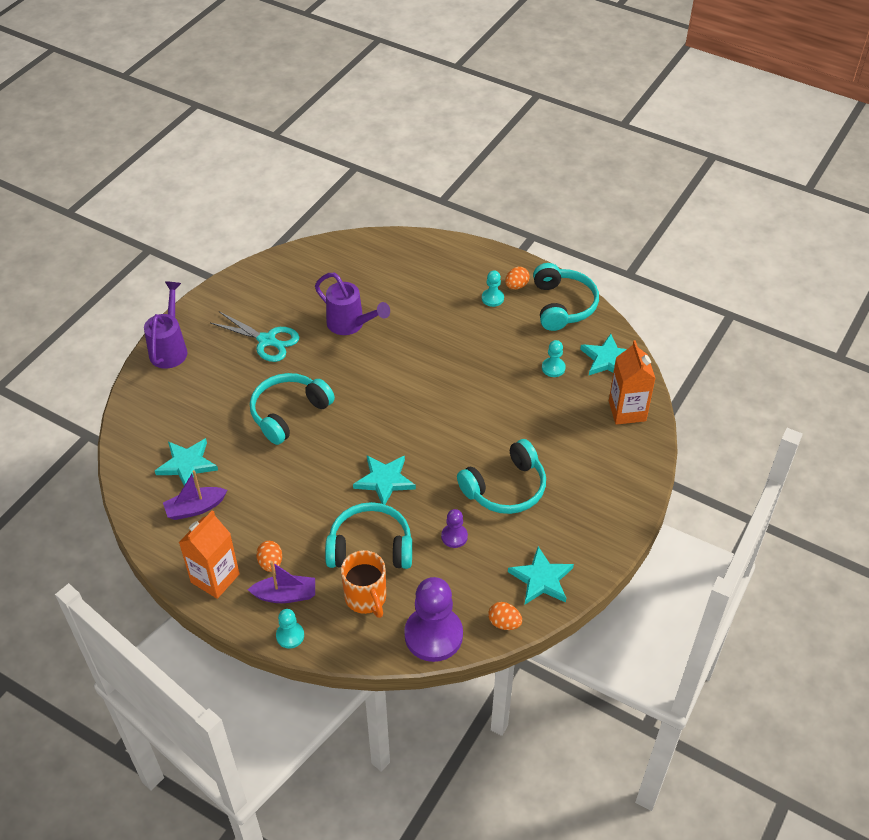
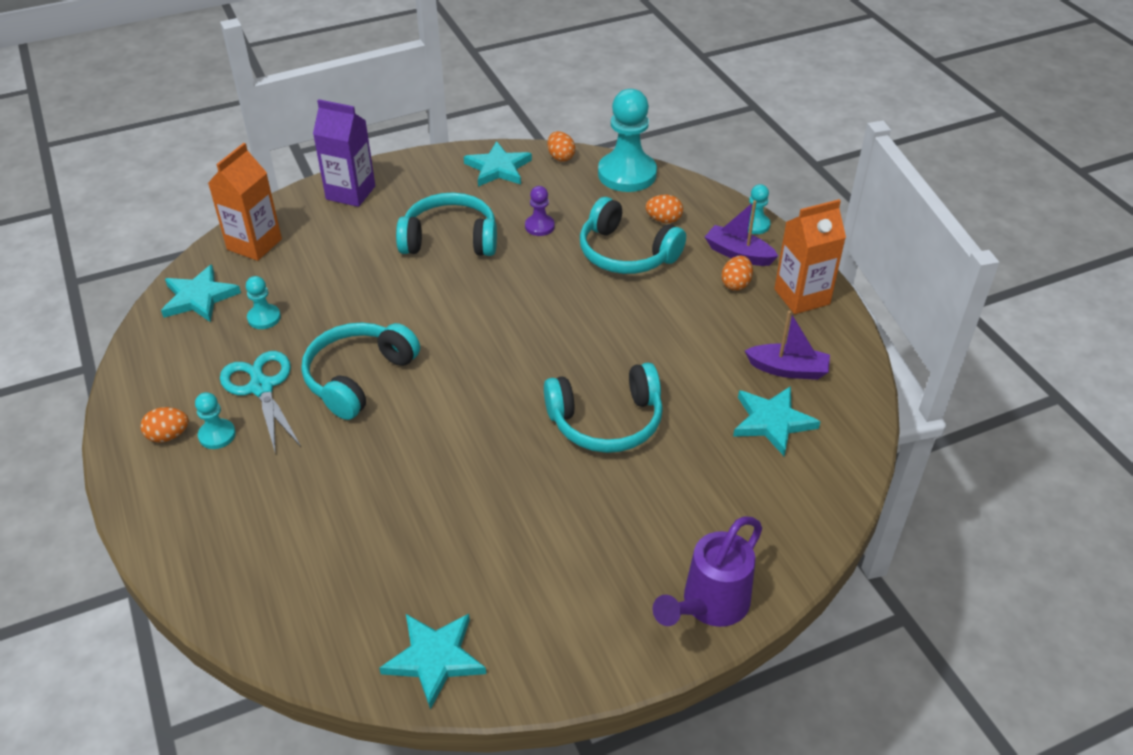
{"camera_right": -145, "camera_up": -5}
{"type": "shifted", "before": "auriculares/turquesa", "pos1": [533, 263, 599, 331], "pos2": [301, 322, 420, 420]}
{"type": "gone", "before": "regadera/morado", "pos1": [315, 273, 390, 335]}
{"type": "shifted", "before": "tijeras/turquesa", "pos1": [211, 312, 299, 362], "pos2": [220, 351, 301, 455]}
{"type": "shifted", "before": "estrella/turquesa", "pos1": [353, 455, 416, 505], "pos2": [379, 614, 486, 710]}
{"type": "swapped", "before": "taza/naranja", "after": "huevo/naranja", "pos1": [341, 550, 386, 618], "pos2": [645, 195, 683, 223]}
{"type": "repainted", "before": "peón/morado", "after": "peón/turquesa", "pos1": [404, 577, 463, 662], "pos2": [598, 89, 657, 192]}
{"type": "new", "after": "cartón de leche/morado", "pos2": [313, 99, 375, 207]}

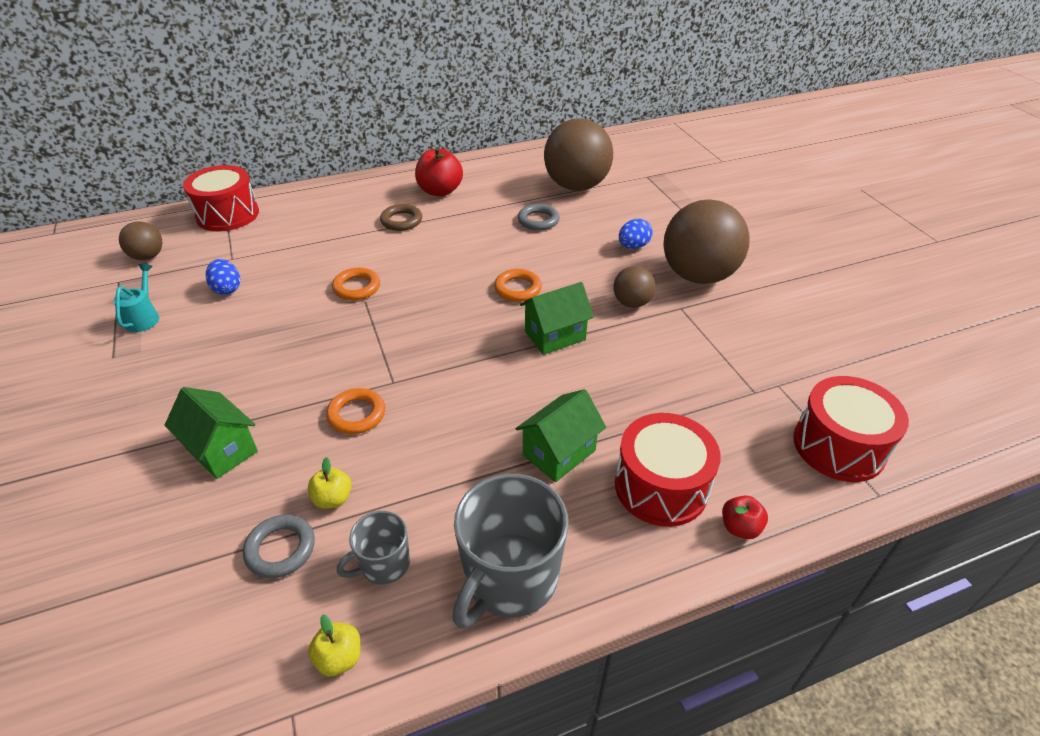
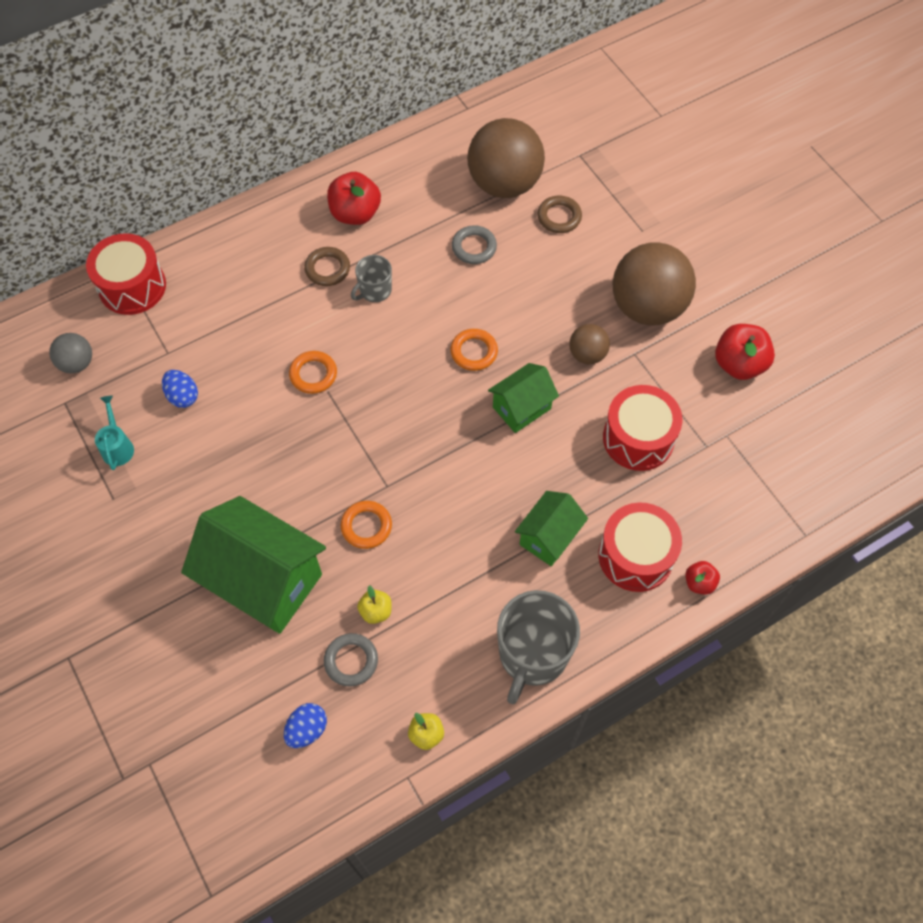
{"camera_right": -10, "camera_up": 20}
{"type": "shifted", "before": "huevo/azul", "pos1": [619, 219, 653, 249], "pos2": [284, 703, 327, 748]}
{"type": "repainted", "before": "pelota/marrón", "after": "pelota/gris", "pos1": [119, 221, 162, 260], "pos2": [49, 333, 92, 373]}
{"type": "shifted", "before": "tambor/rojo", "pos1": [793, 376, 909, 482], "pos2": [603, 385, 682, 471]}
{"type": "scaled", "before": "casa/verde", "pos1": [164, 387, 258, 479], "pos2": [181, 496, 326, 634], "scale": 1.84}
{"type": "shifted", "before": "taza/gris", "pos1": [337, 511, 410, 585], "pos2": [351, 255, 392, 302]}
{"type": "new", "after": "anillo/marrón", "pos2": [537, 196, 582, 233]}
{"type": "new", "after": "manzana/rojo", "pos2": [715, 324, 775, 380]}

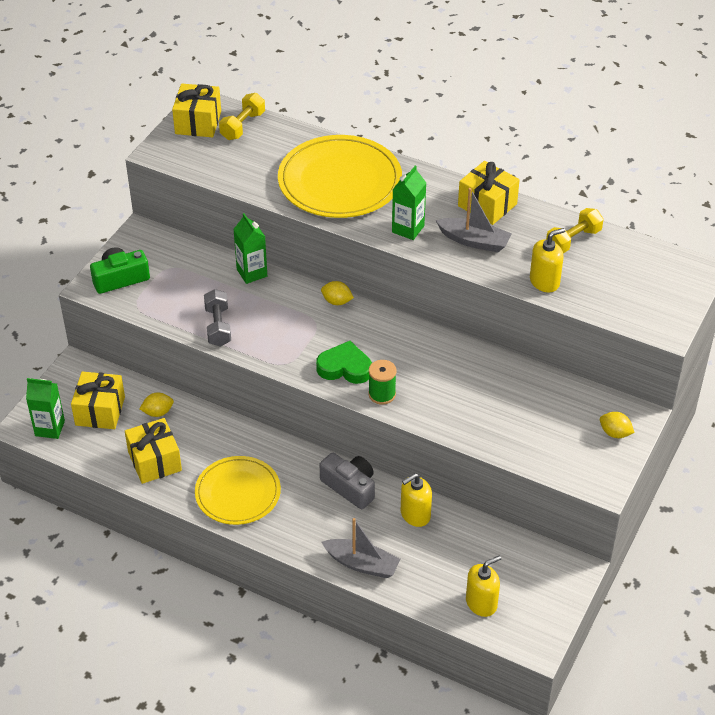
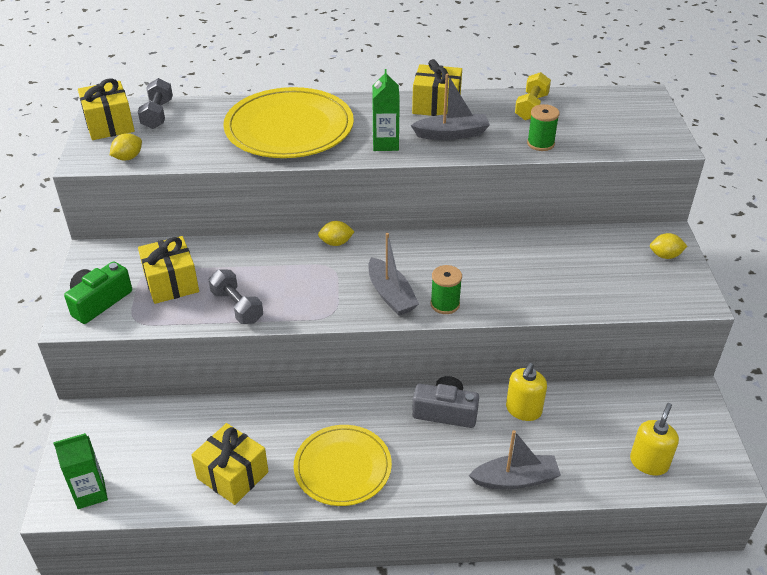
{"camera_right": -30, "camera_up": -5}
{"type": "repainted", "before": "mancuerna/amarillo", "after": "mancuerna/gris", "pos1": [219, 93, 265, 140], "pos2": [138, 78, 173, 129]}
{"type": "gone", "before": "cartón de leche/verde", "pos1": [233, 213, 267, 284]}
{"type": "swapped", "before": "dispensador de jabón/amarillo", "after": "carrete/verde", "pos1": [530, 228, 565, 293], "pos2": [527, 104, 560, 151]}
{"type": "swapped", "before": "corazón/verde", "after": "barco/gris", "pos1": [316, 341, 372, 384], "pos2": [368, 233, 419, 316]}
{"type": "shifted", "before": "regalo/amarillo", "pos1": [71, 372, 125, 429], "pos2": [138, 236, 199, 304]}
{"type": "shifted", "before": "limón/amarillo", "pos1": [140, 393, 174, 417], "pos2": [110, 133, 142, 160]}

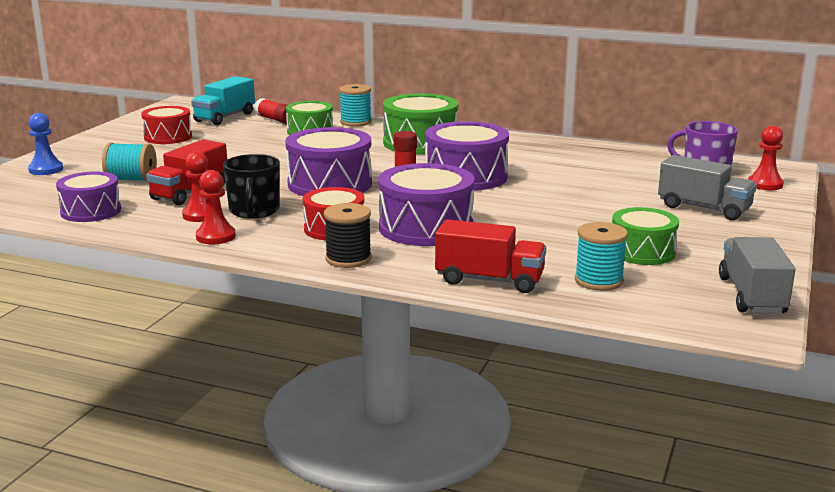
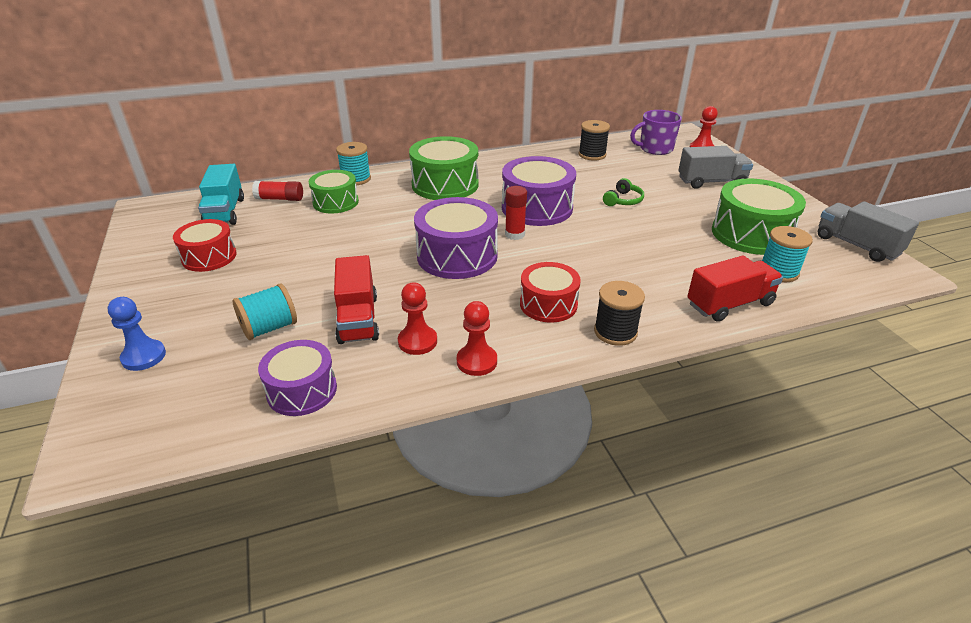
{"camera_right": -40, "camera_up": 15}
{"type": "gone", "before": "taza/negro", "pos1": [223, 154, 280, 219]}
{"type": "gone", "before": "tambor/morado", "pos1": [378, 163, 475, 246]}
{"type": "scaled", "before": "tambor/verde", "pos1": [612, 207, 679, 265], "pos2": [712, 178, 806, 255], "scale": 1.56}
{"type": "new", "after": "carrete/negro", "pos2": [579, 120, 610, 160]}
{"type": "new", "after": "auriculares/verde", "pos2": [603, 178, 644, 206]}

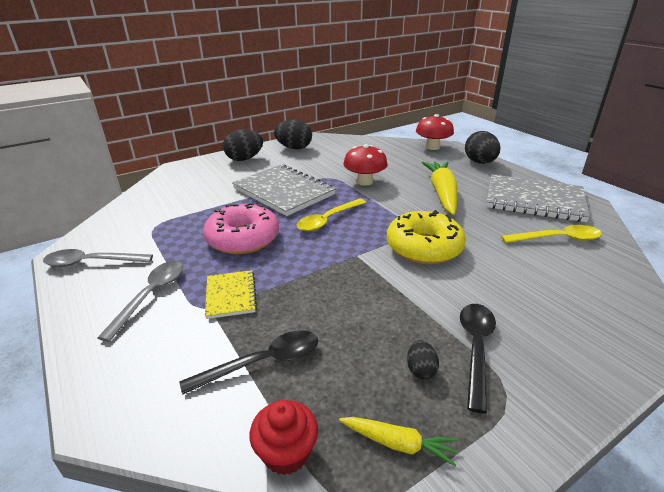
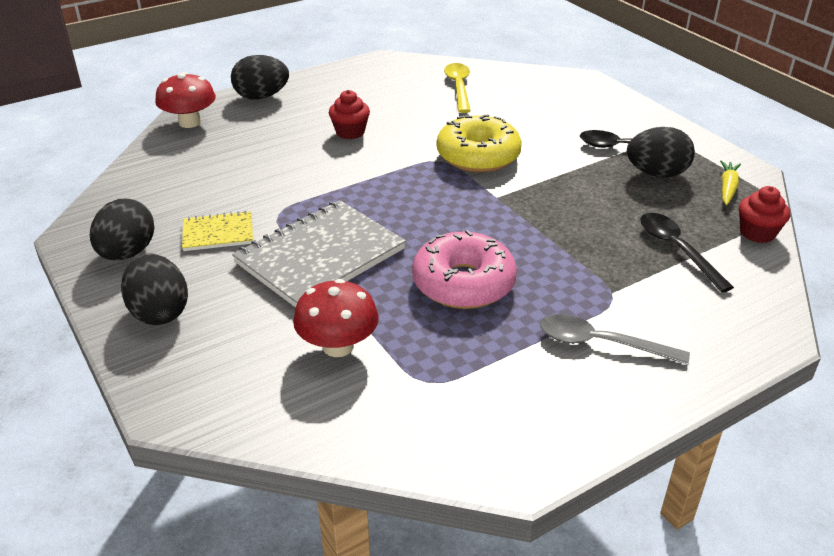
{"camera_right": -90, "camera_up": 5}
{"type": "shifted", "before": "seta/rojo", "pos1": [343, 144, 388, 186], "pos2": [293, 279, 379, 357]}
{"type": "swapped", "before": "zanahoria/amarillo", "after": "magdalena/rojo", "pos1": [422, 162, 458, 215], "pos2": [329, 90, 370, 139]}
{"type": "gone", "before": "cuaderno/gris", "pos1": [486, 175, 590, 222]}
{"type": "gone", "before": "cuchara/amarillo", "pos1": [297, 199, 366, 231]}
{"type": "gone", "before": "cuchara/gris", "pos1": [43, 249, 153, 267]}
{"type": "shifted", "before": "cuaderno/amarillo", "pos1": [205, 270, 257, 319], "pos2": [182, 211, 253, 251]}
{"type": "scaled", "before": "huevo/negro", "pos1": [407, 340, 439, 379], "pos2": [627, 127, 695, 178], "scale": 2.03}

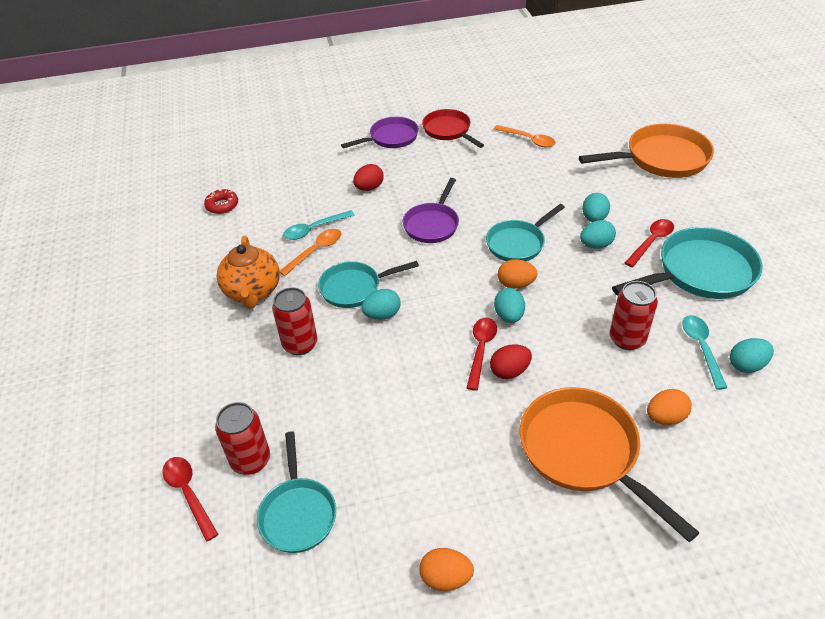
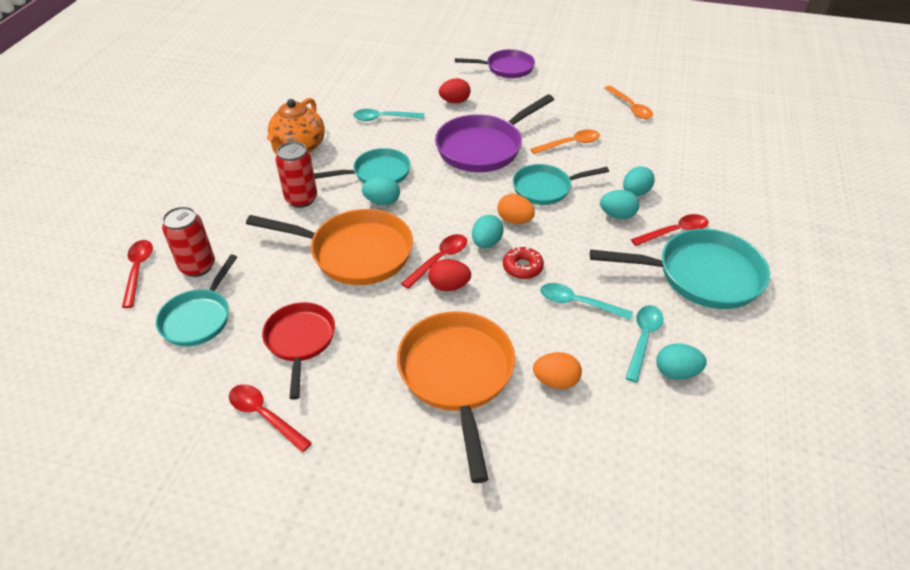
{"camera_right": 25, "camera_up": 0}
{"type": "shifted", "before": "sartén/rojo", "pos1": [422, 109, 484, 148], "pos2": [262, 302, 335, 400]}
{"type": "shifted", "before": "sartén/naranja", "pos1": [579, 124, 714, 178], "pos2": [246, 209, 413, 285]}
{"type": "scaled", "before": "sartén/morado", "pos1": [403, 178, 459, 243], "pos2": [435, 94, 554, 172], "scale": 1.57}
{"type": "shifted", "before": "rosquilla/rojo", "pos1": [204, 189, 238, 214], "pos2": [503, 247, 544, 279]}
{"type": "shifted", "before": "cuchara/naranja", "pos1": [280, 229, 341, 276], "pos2": [531, 130, 600, 154]}
{"type": "rotated", "before": "sartén/turquesa", "pos1": [318, 261, 419, 308], "pos2": [314, 148, 411, 184], "turn": 150}
{"type": "swapped", "before": "lata/rojo", "after": "cuchara/turquesa", "pos1": [610, 281, 658, 350], "pos2": [540, 283, 633, 320]}
{"type": "swapped", "before": "huevo/naranja", "after": "cuchara/rojo", "pos1": [420, 548, 474, 591], "pos2": [229, 384, 312, 452]}

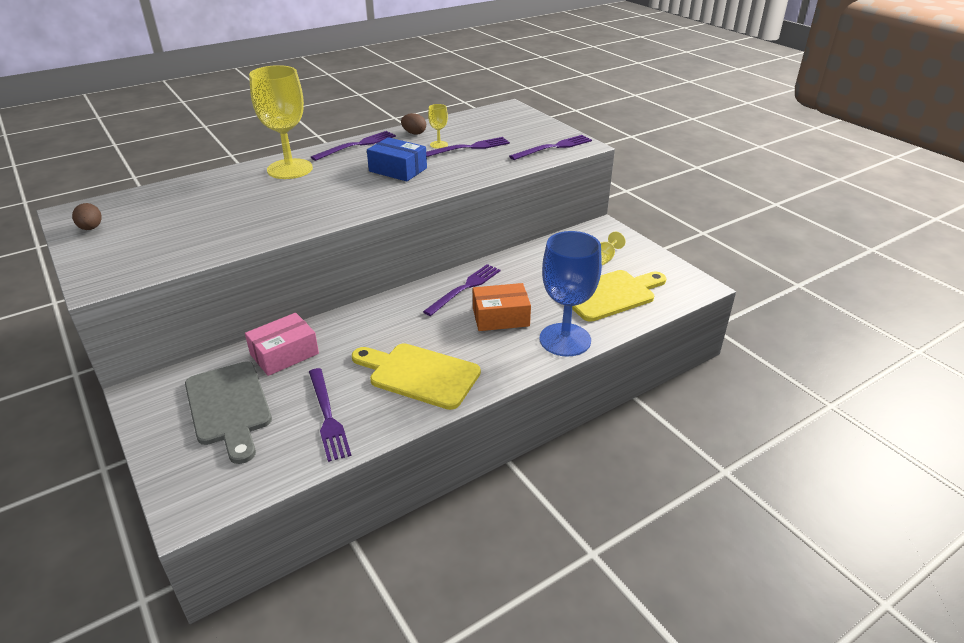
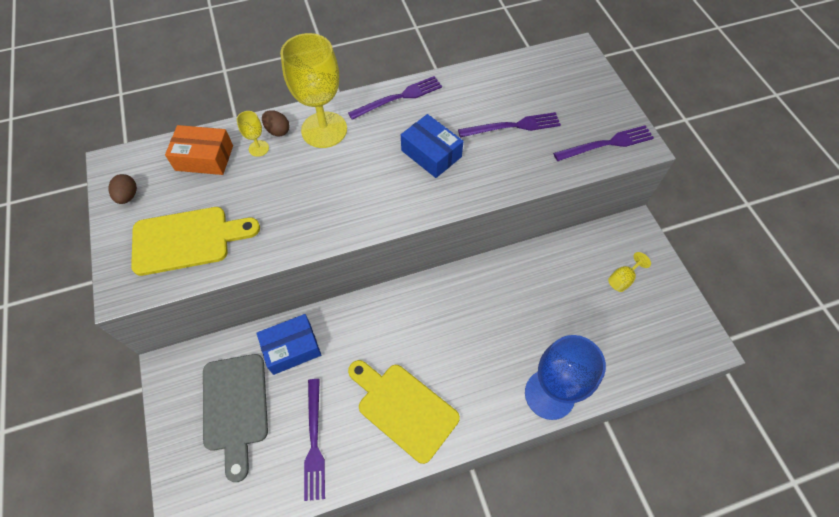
{"camera_right": 15, "camera_up": 25}
{"type": "shifted", "before": "copa/amarillo", "pos1": [428, 104, 448, 149], "pos2": [237, 111, 269, 157]}
{"type": "shifted", "before": "huevo/marrón", "pos1": [401, 113, 426, 135], "pos2": [262, 110, 289, 136]}
{"type": "gone", "before": "tenedor/morado", "pos1": [423, 264, 501, 316]}
{"type": "shifted", "before": "tabla de cortar/amarillo", "pos1": [572, 270, 666, 322], "pos2": [131, 207, 260, 276]}
{"type": "shifted", "before": "caja/naranja", "pos1": [473, 283, 531, 331], "pos2": [165, 125, 233, 175]}
{"type": "repainted", "before": "caja/rosa", "after": "caja/azul", "pos1": [245, 313, 319, 376], "pos2": [256, 314, 321, 375]}

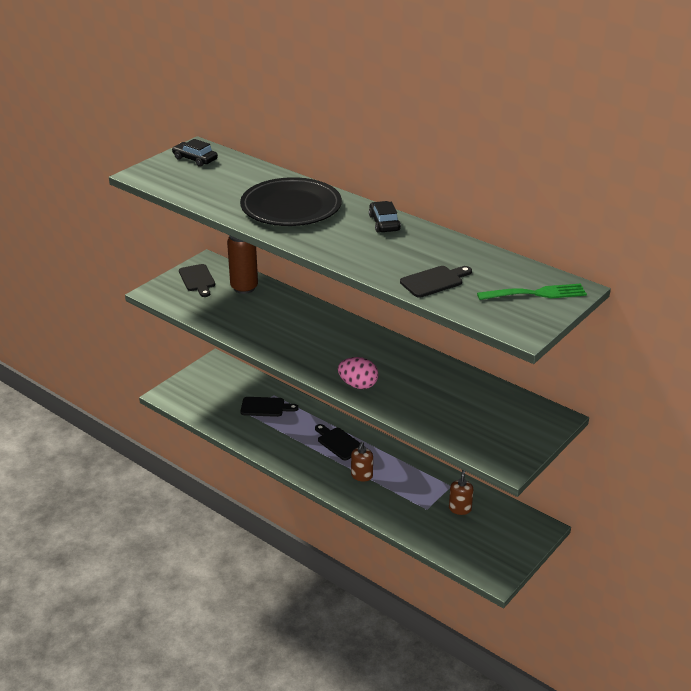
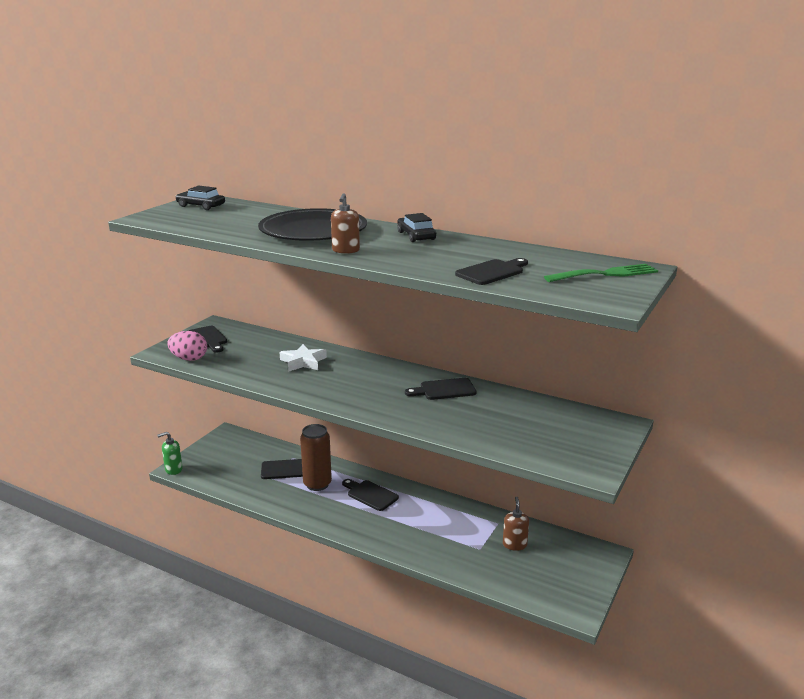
{"camera_right": -10, "camera_up": -10}
{"type": "shifted", "before": "lata/marrón", "pos1": [227, 235, 258, 294], "pos2": [300, 424, 332, 491]}
{"type": "shifted", "before": "huevo/rosa", "pos1": [338, 357, 379, 389], "pos2": [167, 331, 207, 361]}
{"type": "shifted", "before": "dispensador de jabón/marrón", "pos1": [351, 442, 373, 482], "pos2": [331, 193, 360, 254]}
{"type": "new", "after": "estrella/blanco", "pos2": [279, 344, 327, 372]}
{"type": "new", "after": "tabla de cortar/negro", "pos2": [405, 378, 477, 400]}
{"type": "new", "after": "dispensador de jabón/verde", "pos2": [157, 432, 183, 475]}

